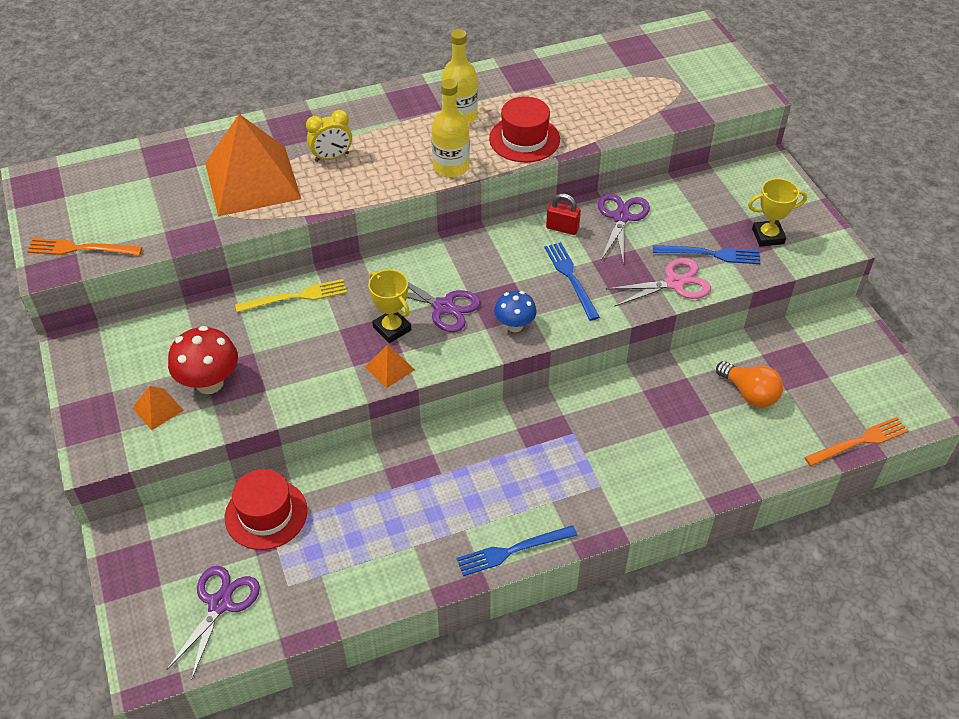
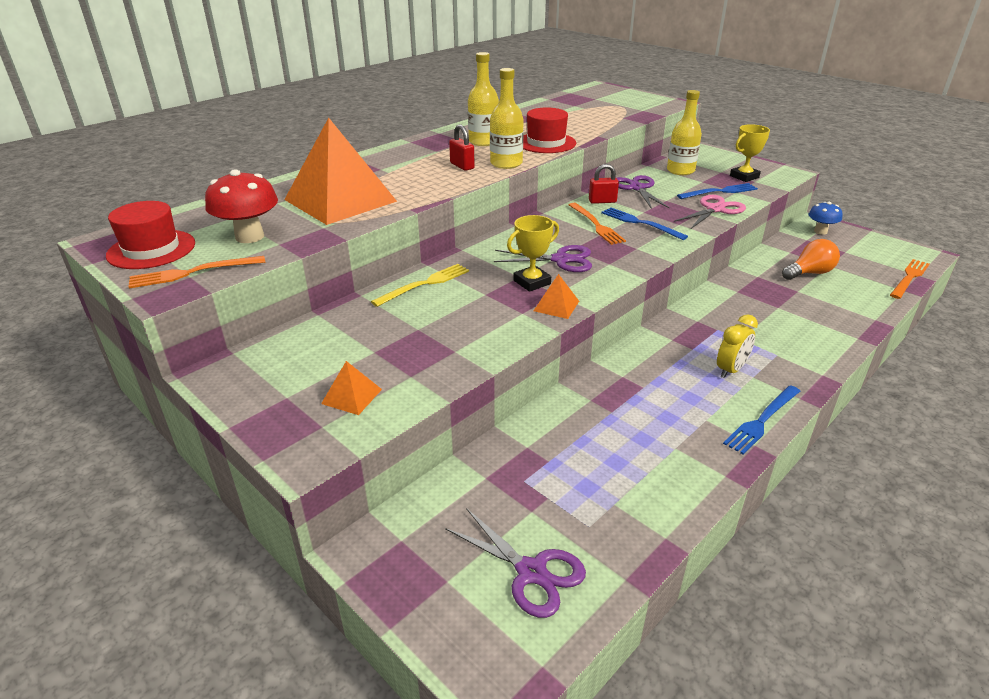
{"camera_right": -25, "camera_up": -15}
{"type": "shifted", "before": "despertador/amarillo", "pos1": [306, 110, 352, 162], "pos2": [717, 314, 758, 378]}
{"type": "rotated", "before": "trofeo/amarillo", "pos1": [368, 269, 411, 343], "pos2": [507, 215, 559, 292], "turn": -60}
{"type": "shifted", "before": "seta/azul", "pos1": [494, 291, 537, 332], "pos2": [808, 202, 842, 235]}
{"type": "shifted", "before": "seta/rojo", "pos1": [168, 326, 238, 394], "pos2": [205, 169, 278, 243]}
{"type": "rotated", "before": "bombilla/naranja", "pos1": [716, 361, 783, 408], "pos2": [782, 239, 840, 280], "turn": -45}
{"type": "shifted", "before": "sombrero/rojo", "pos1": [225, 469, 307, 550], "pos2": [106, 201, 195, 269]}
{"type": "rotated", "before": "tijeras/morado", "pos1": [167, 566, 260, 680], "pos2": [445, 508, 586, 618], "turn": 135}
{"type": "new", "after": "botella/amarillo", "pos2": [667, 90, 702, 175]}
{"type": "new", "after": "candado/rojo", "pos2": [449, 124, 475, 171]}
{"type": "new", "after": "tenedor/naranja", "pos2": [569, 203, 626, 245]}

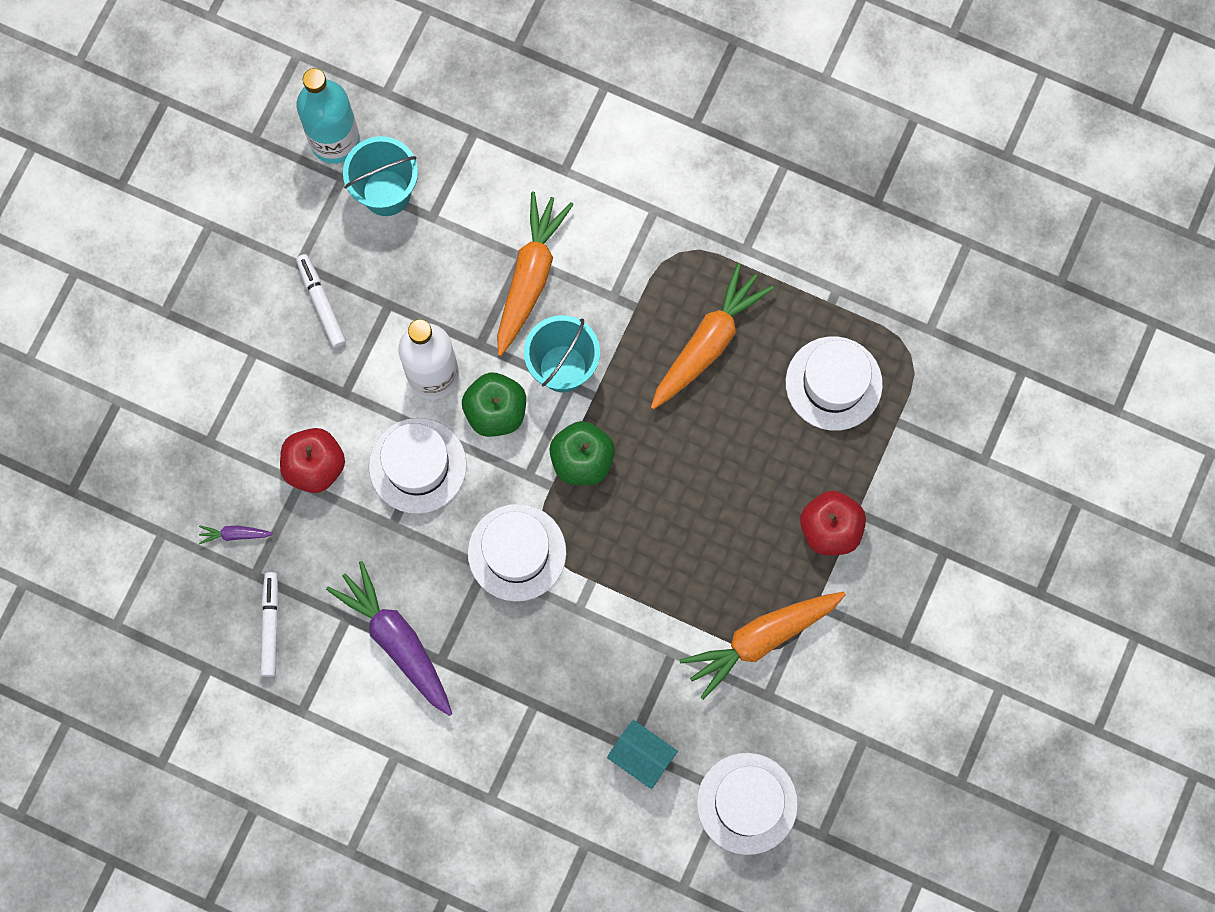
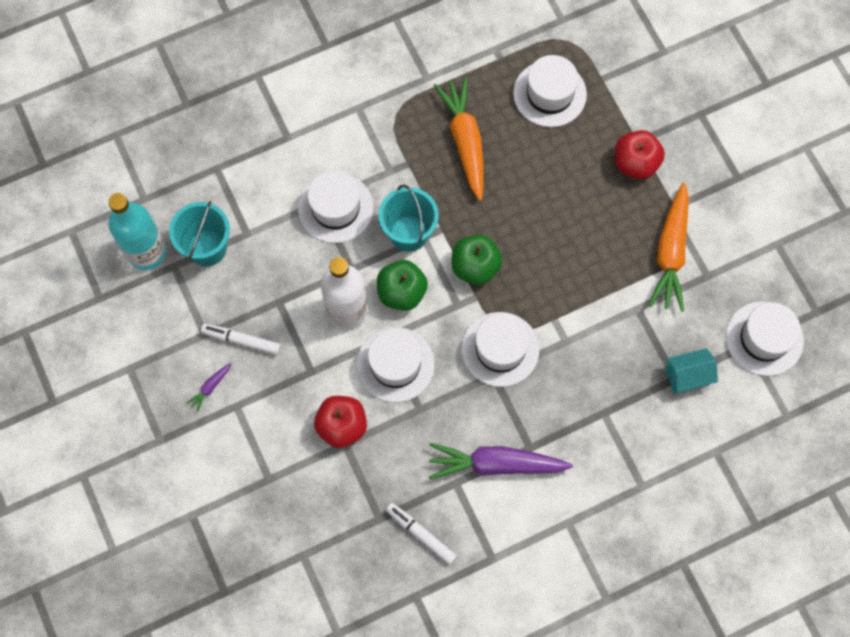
{"camera_right": -50, "camera_up": -5}
{"type": "swapped", "before": "zanahoria/naranja", "after": "sombrero/blanco", "pos1": [497, 192, 574, 356], "pos2": [298, 170, 373, 243]}
{"type": "shifted", "before": "zanahoria/morado", "pos1": [199, 526, 273, 544], "pos2": [186, 363, 232, 412]}

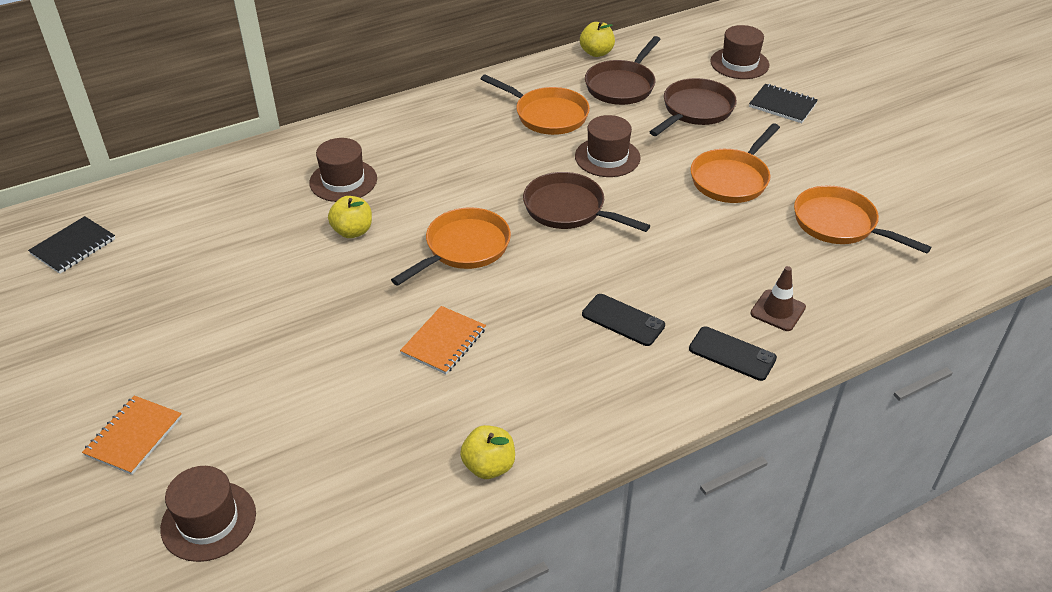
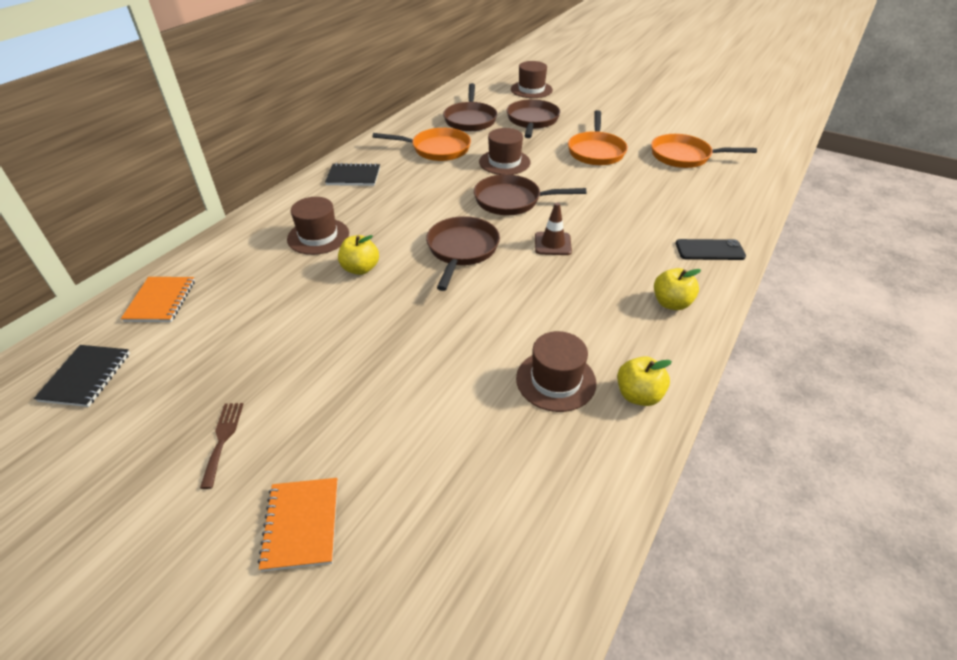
{"camera_right": -30, "camera_up": 0}
{"type": "shifted", "before": "manzana/amarillo", "pos1": [580, 22, 615, 57], "pos2": [654, 268, 701, 310]}
{"type": "shifted", "before": "cuaderno/negro", "pos1": [749, 84, 818, 123], "pos2": [325, 163, 380, 186]}
{"type": "repainted", "before": "sartén/naranja", "after": "sartén/marrón", "pos1": [391, 207, 511, 286], "pos2": [426, 216, 500, 291]}
{"type": "shifted", "before": "cono de tráfico/marrón", "pos1": [750, 266, 806, 331], "pos2": [535, 203, 572, 255]}
{"type": "gone", "before": "móvil/negro", "pos1": [582, 294, 665, 346]}
{"type": "shifted", "before": "cuaderno/naranja", "pos1": [400, 306, 486, 374], "pos2": [121, 277, 195, 322]}
{"type": "shifted", "before": "sombrero/marrón", "pos1": [160, 466, 256, 562], "pos2": [516, 331, 596, 412]}
{"type": "new", "after": "tenedor/marrón", "pos2": [200, 403, 243, 489]}

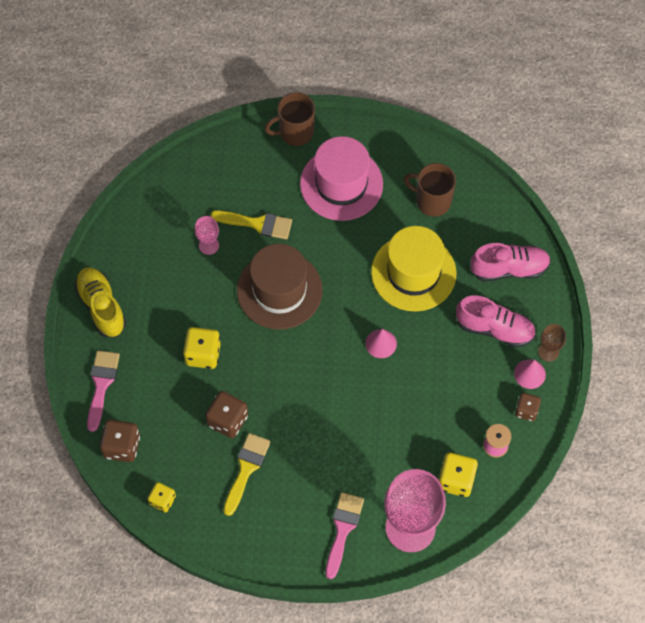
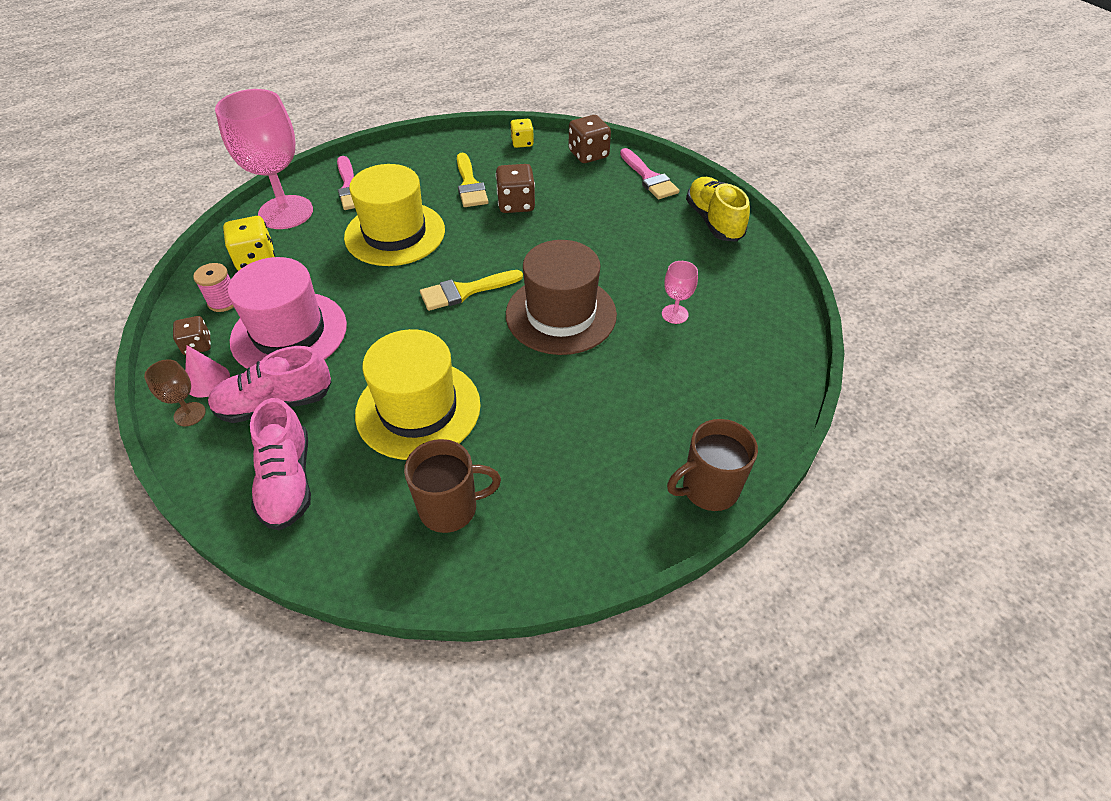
{"camera_right": 145, "camera_up": -15}
{"type": "rotated", "before": "taza/marrón", "pos1": [265, 92, 315, 146], "pos2": [667, 419, 758, 511], "turn": -150}
{"type": "shifted", "before": "sombrero/rosa", "pos1": [300, 136, 383, 221], "pos2": [228, 257, 347, 369]}
{"type": "shifted", "before": "pincel/amarillo", "pos1": [211, 210, 292, 239], "pos2": [420, 270, 523, 311]}
{"type": "rotated", "before": "zapato/rosa", "pos1": [470, 243, 551, 281], "pos2": [250, 398, 311, 530], "turn": -60}
{"type": "rotated", "before": "zapato/amarillo", "pos1": [74, 267, 126, 337], "pos2": [686, 177, 750, 242], "turn": -135}
{"type": "gone", "before": "dado/amarillo", "pos1": [183, 327, 221, 369]}
{"type": "gone", "before": "cono/rosa", "pos1": [365, 329, 397, 358]}
{"type": "new", "after": "sombrero/amarillo", "pos2": [344, 164, 445, 266]}

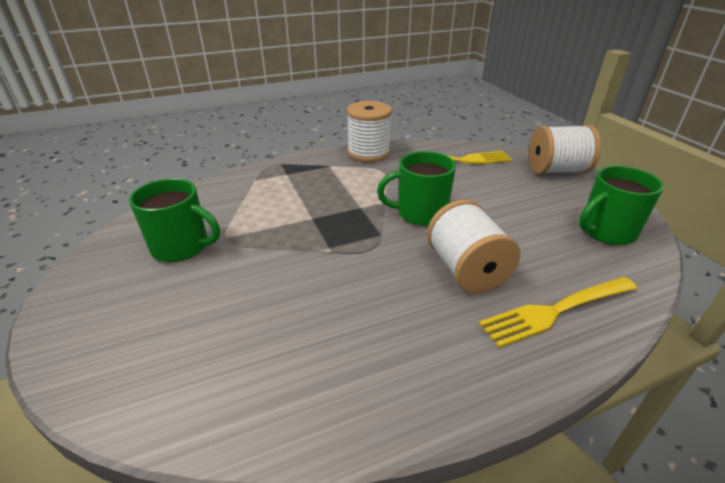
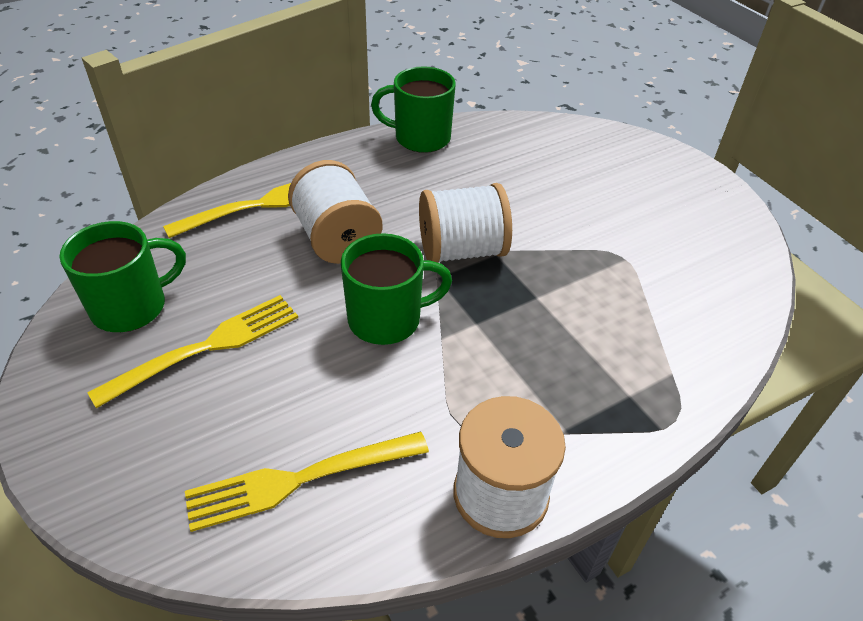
{"camera_right": 170, "camera_up": 10}
{"type": "shifted", "before": "carrete/blanco", "pos1": [529, 125, 601, 174], "pos2": [419, 183, 512, 263]}
{"type": "shifted", "before": "taza/verde", "pos1": [129, 178, 220, 262], "pos2": [371, 66, 456, 153]}
{"type": "new", "after": "tenedor/amarillo", "pos2": [87, 295, 298, 408]}

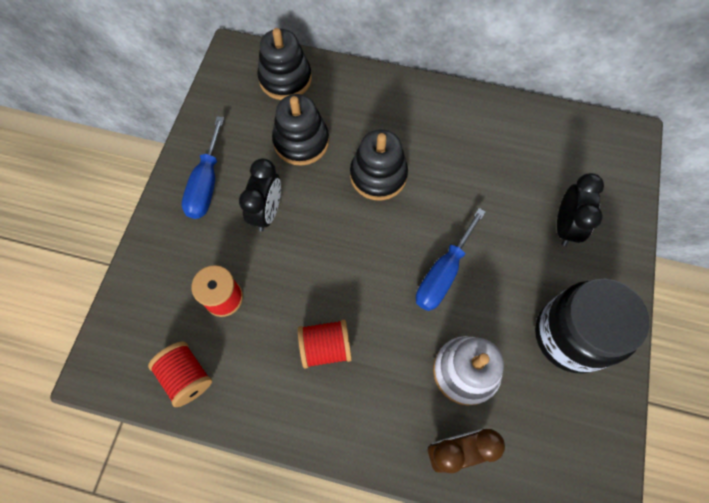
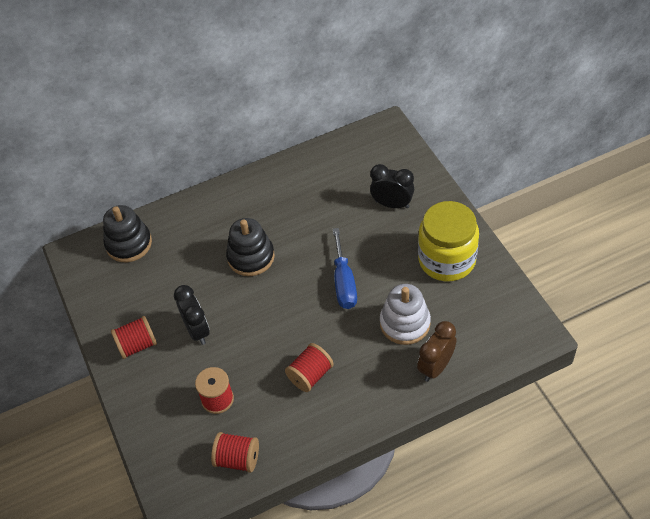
{"camera_right": -35, "camera_up": -15}
{"type": "gone", "before": "juguete apilable/negro", "pos1": [272, 94, 329, 166]}
{"type": "swapped", "before": "destornillador/azul", "after": "carrete/rojo", "pos1": [182, 116, 224, 219], "pos2": [111, 316, 157, 359]}
{"type": "rotated", "before": "despertador/negro", "pos1": [557, 173, 604, 246], "pos2": [370, 164, 414, 208], "turn": -45}
{"type": "repainted", "before": "tarro/negro", "after": "tarro/amarillo", "pos1": [535, 278, 649, 374], "pos2": [418, 201, 479, 281]}

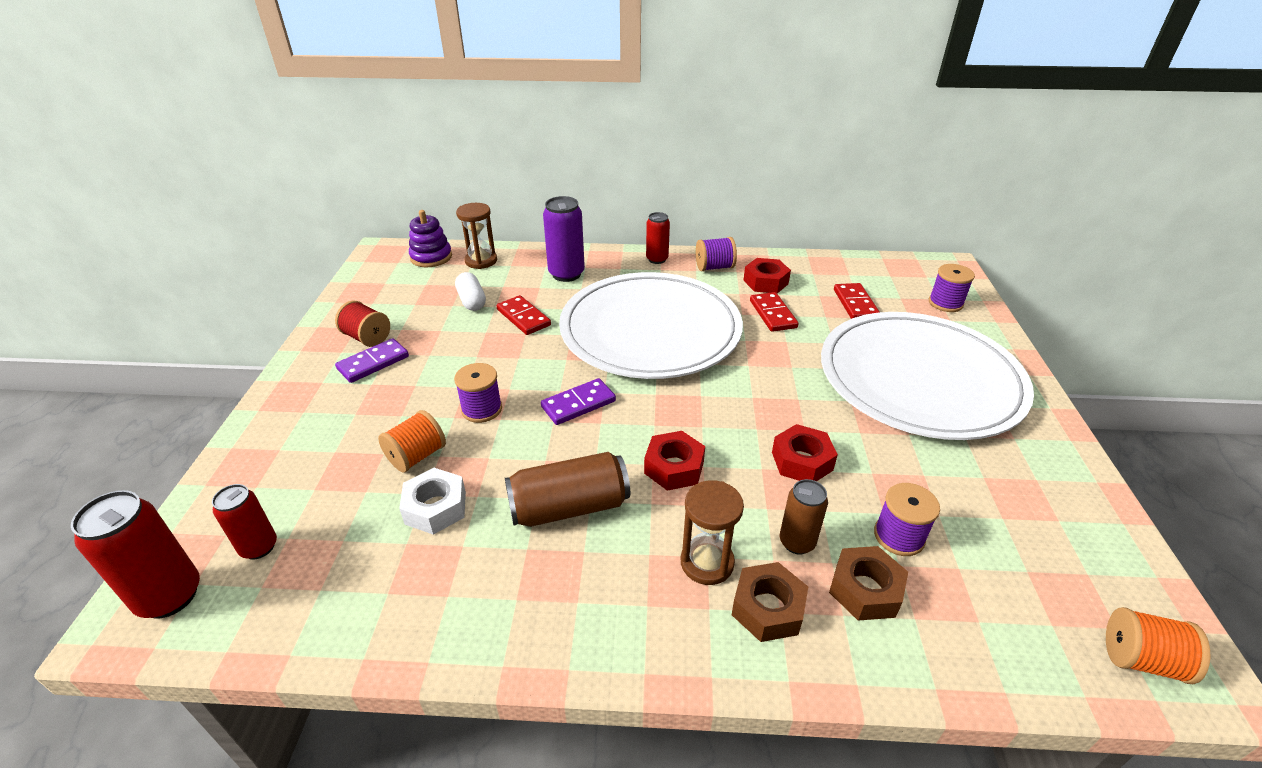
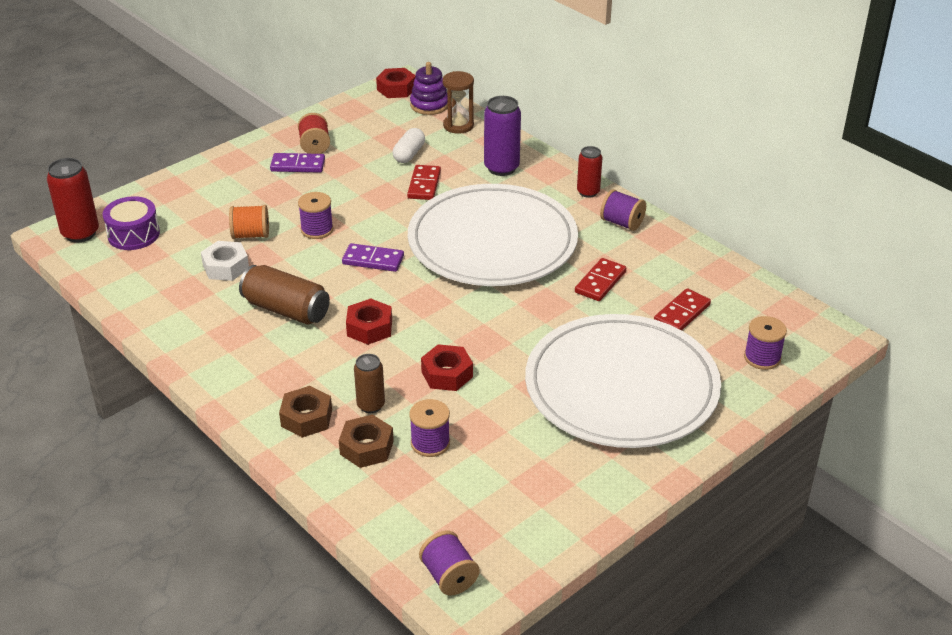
{"camera_right": 45, "camera_up": 0}
{"type": "shifted", "before": "tuerca/rojo", "pos1": [743, 258, 791, 293], "pos2": [376, 68, 416, 98]}
{"type": "gone", "before": "reloj de arena/marrón", "pos1": [681, 480, 744, 585]}
{"type": "swapped", "before": "lata/rojo", "after": "tambor/morado", "pos1": [212, 484, 277, 560], "pos2": [103, 196, 160, 250]}
{"type": "repainted", "before": "carrete/naranja", "after": "carrete/morado", "pos1": [1106, 607, 1211, 684], "pos2": [419, 531, 479, 595]}

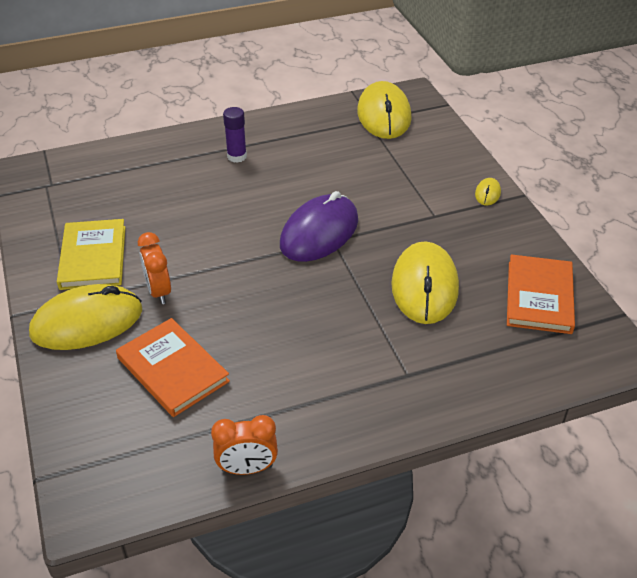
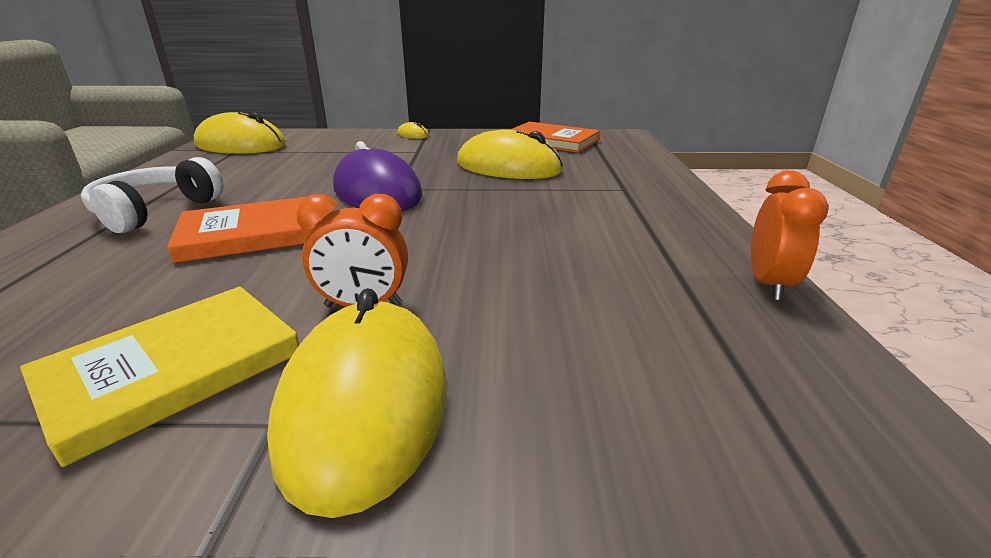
{"camera_right": -70, "camera_up": -15}
{"type": "swapped", "before": "barra de pegamento/morado", "after": "auriculares/blanco", "pos1": [223, 107, 247, 163], "pos2": [81, 157, 224, 233]}
{"type": "rotated", "before": "libro/amarillo", "pos1": [57, 219, 125, 290], "pos2": [20, 287, 299, 467], "turn": -60}
{"type": "shifted", "before": "libro/naranja", "pos1": [116, 318, 230, 417], "pos2": [167, 197, 319, 263]}

